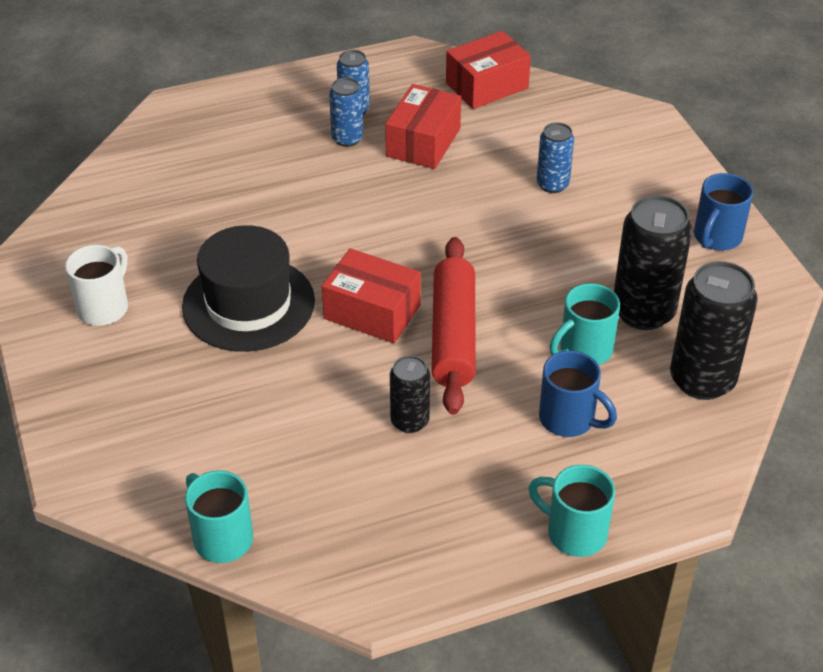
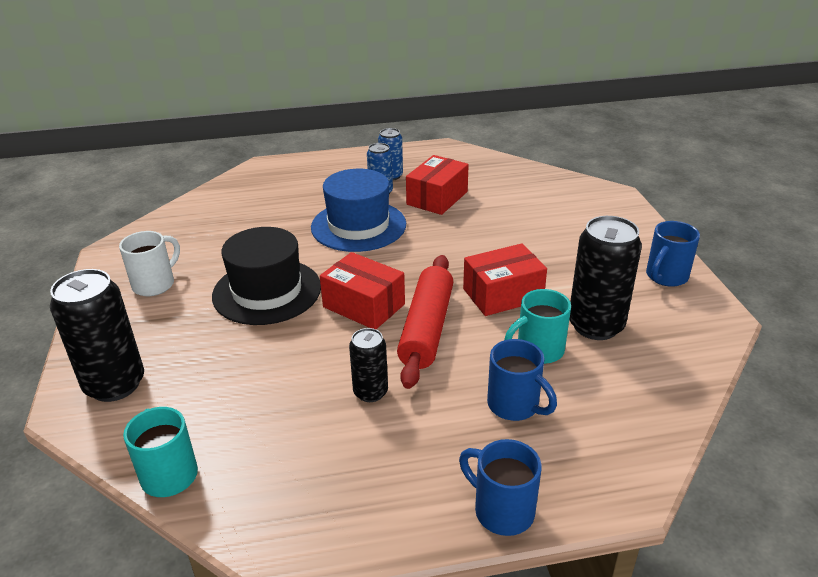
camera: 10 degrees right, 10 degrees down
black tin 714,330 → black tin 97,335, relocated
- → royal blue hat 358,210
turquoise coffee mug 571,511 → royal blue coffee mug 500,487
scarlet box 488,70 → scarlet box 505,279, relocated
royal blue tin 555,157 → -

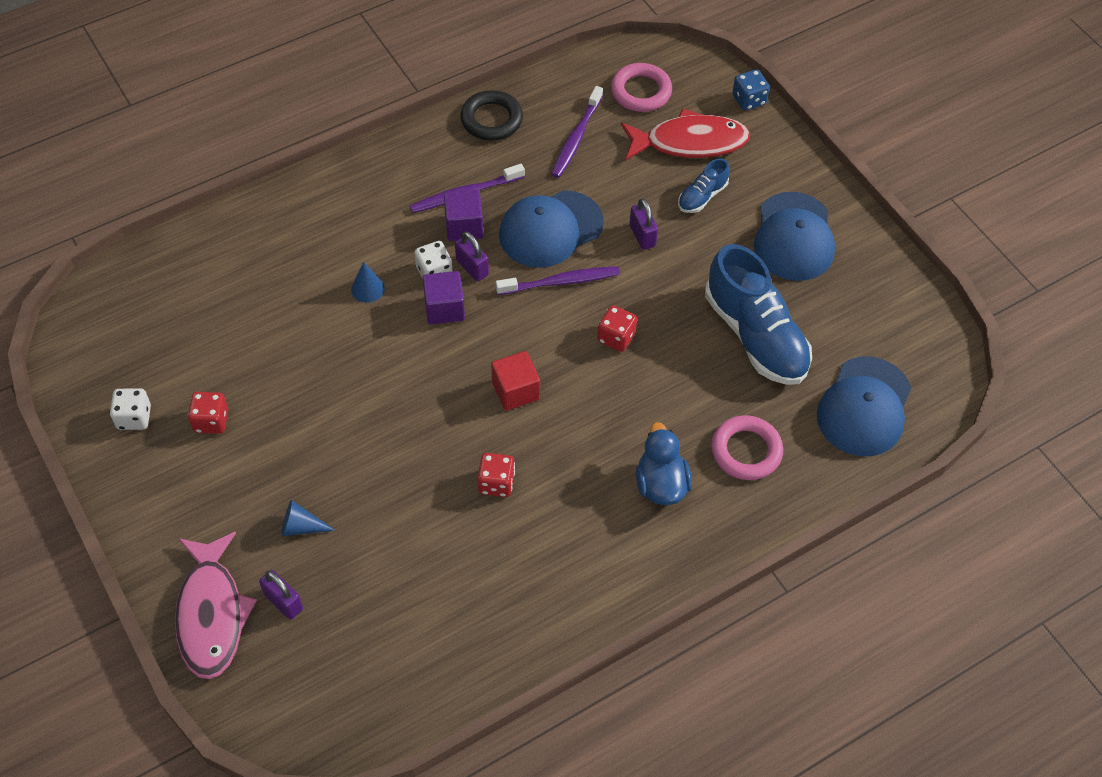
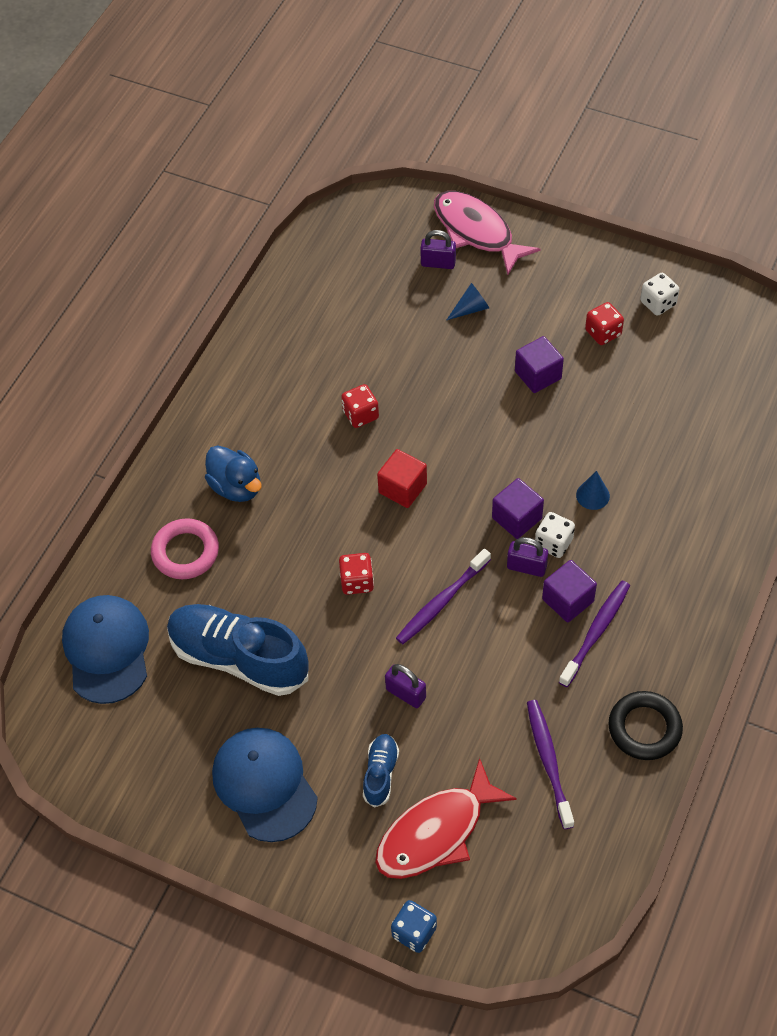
camera: 150 degrees right, 0 degrees up
- → purple solid cube 539,364
royal blue peaked cap 551,229 → -
pink hoop 641,87 → -

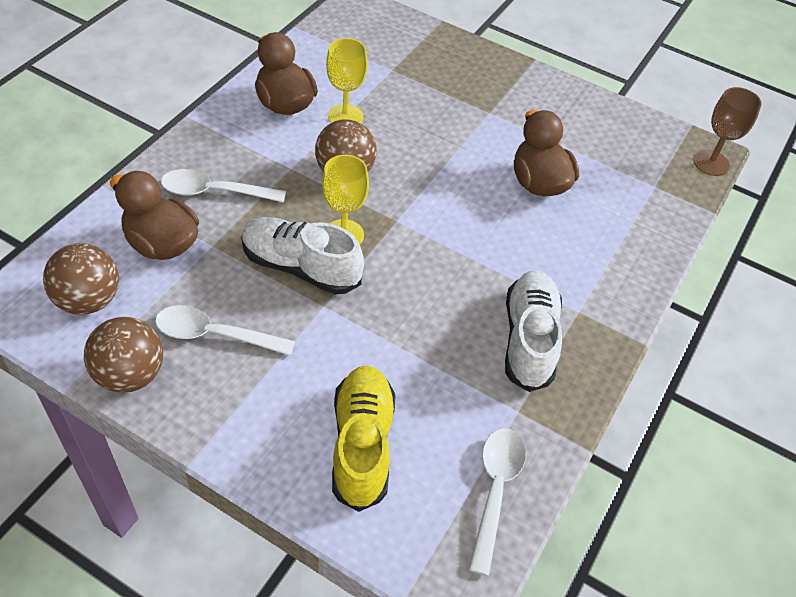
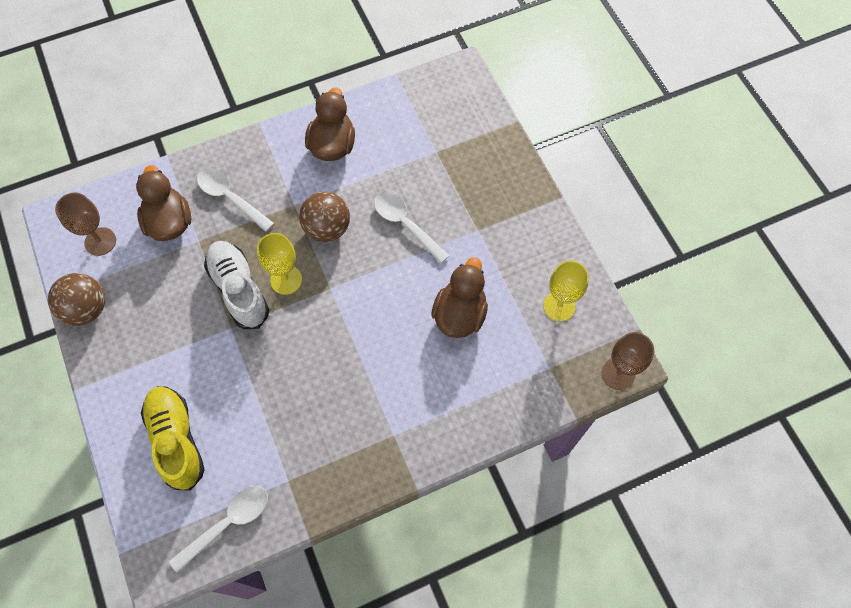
camera: 40 degrees right, 15 degrees up
brown sphere 81,279 → brown wine glass 85,224
bright yellow sneaker 364,439 → bright yellow sneaker 173,438, 60 degrees counterclockwise
white teaspoon 225,330 → white teaspoon 411,228, relocated
bright yellow wine glass 347,80 → bright yellow wine glass 566,291, relocated
white sneaker 533,331 → -

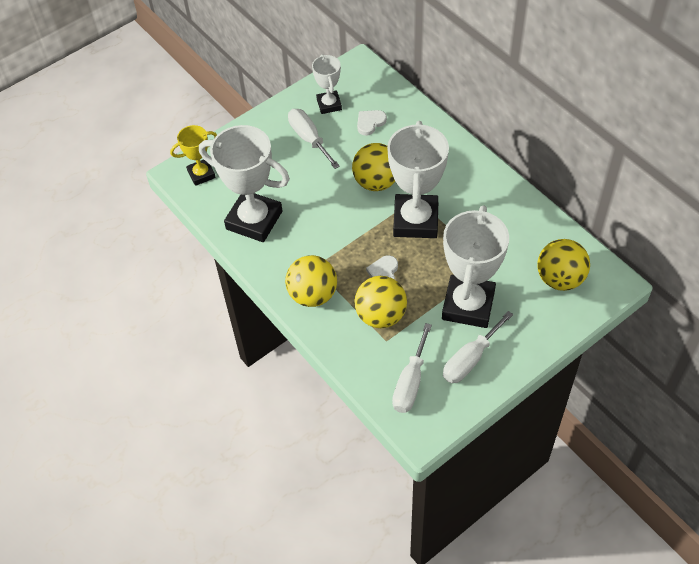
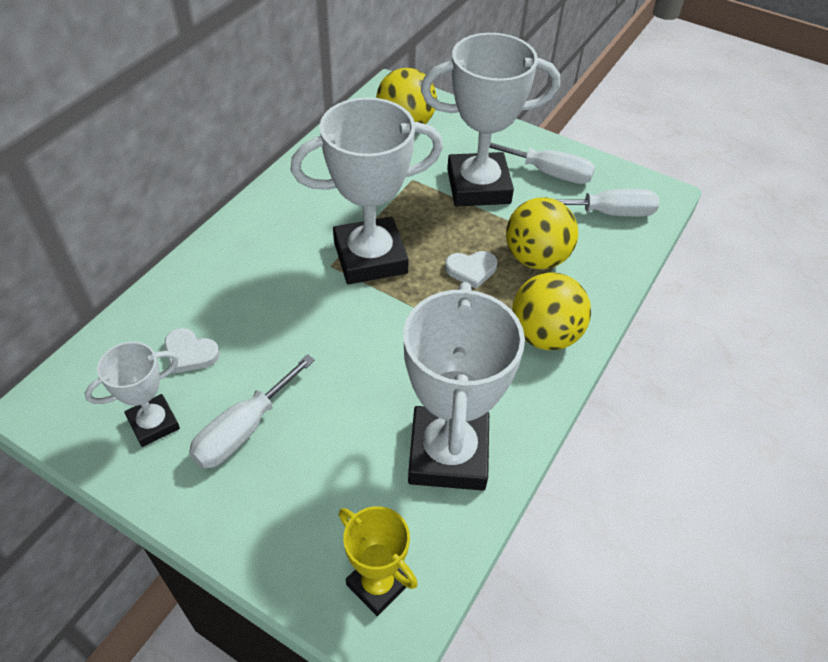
camera: 115 degrees left, 5 degrees down
bright yellow sphere 373,167 → -

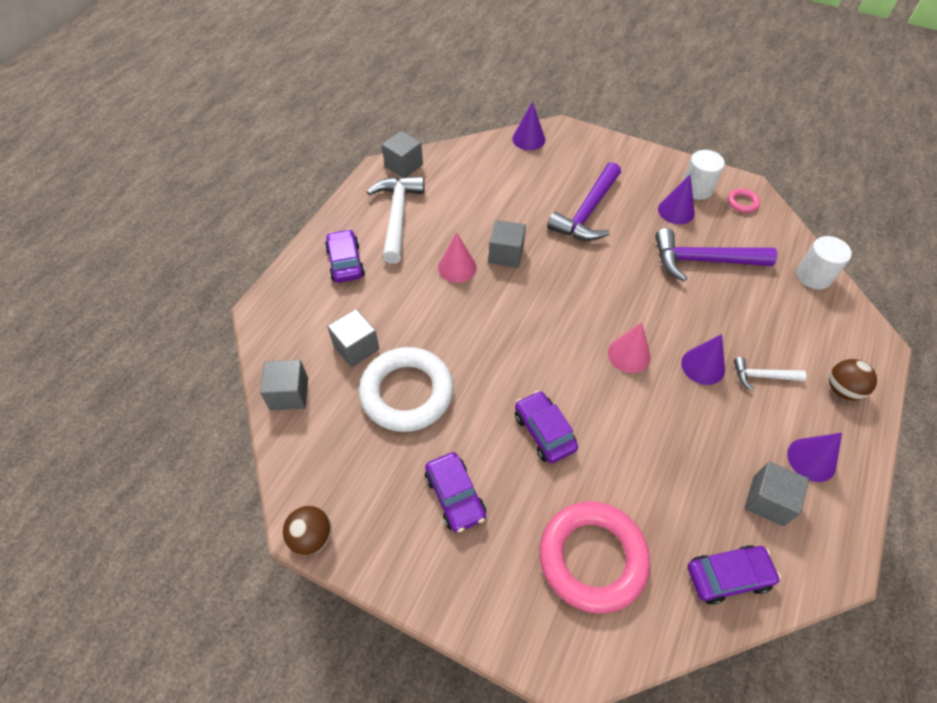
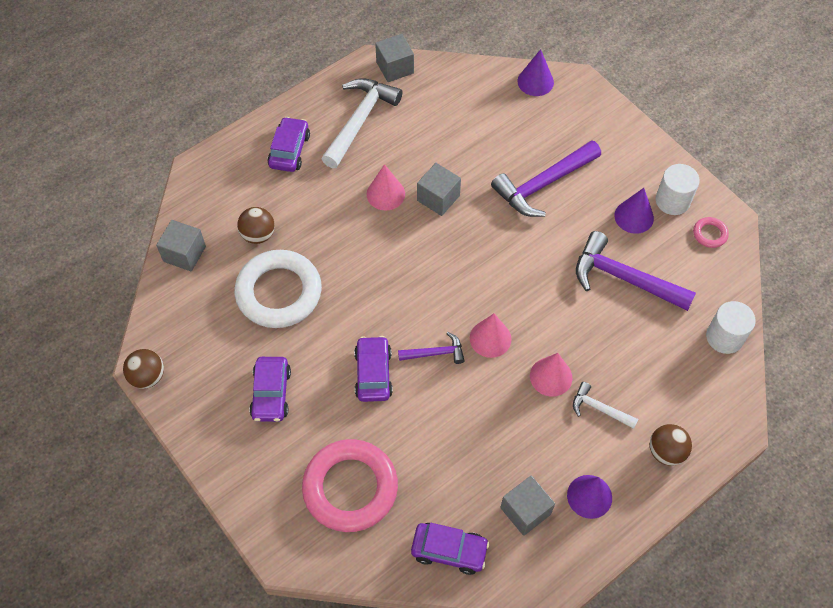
camera: 25 degrees right, 5 degrees up
grey solid cube 353,338 → brown sphere 256,225
- → purple carpenter's hammer 431,348
purple solid cone 703,359 → pink solid cone 551,375

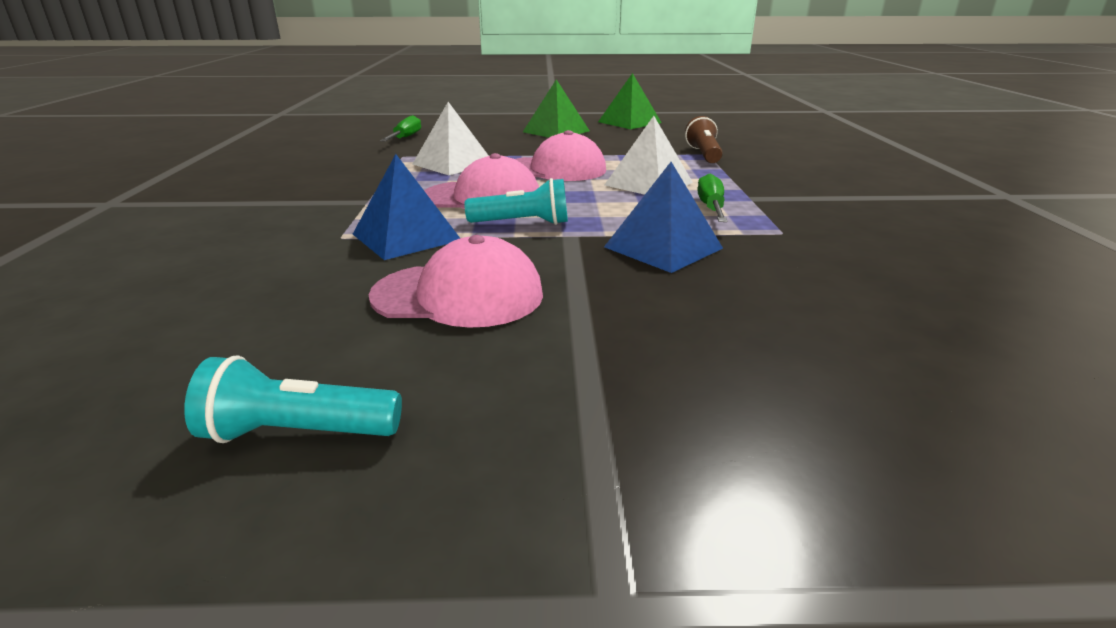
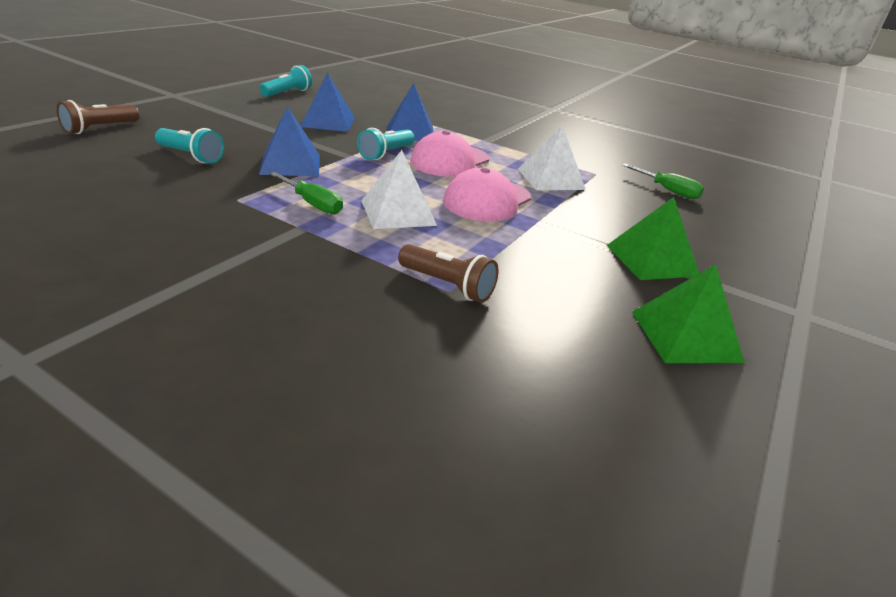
camera: 120 degrees right, 5 degrees up
- → brown pocket torch 97,117
- → turquoise pocket torch 189,146
pink peaked cap 456,281 → royal blue solid pyramid 328,102

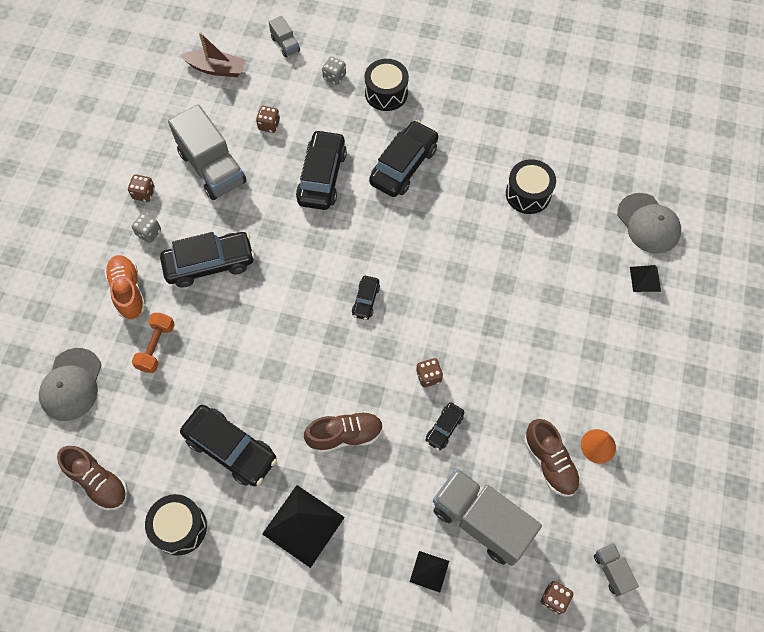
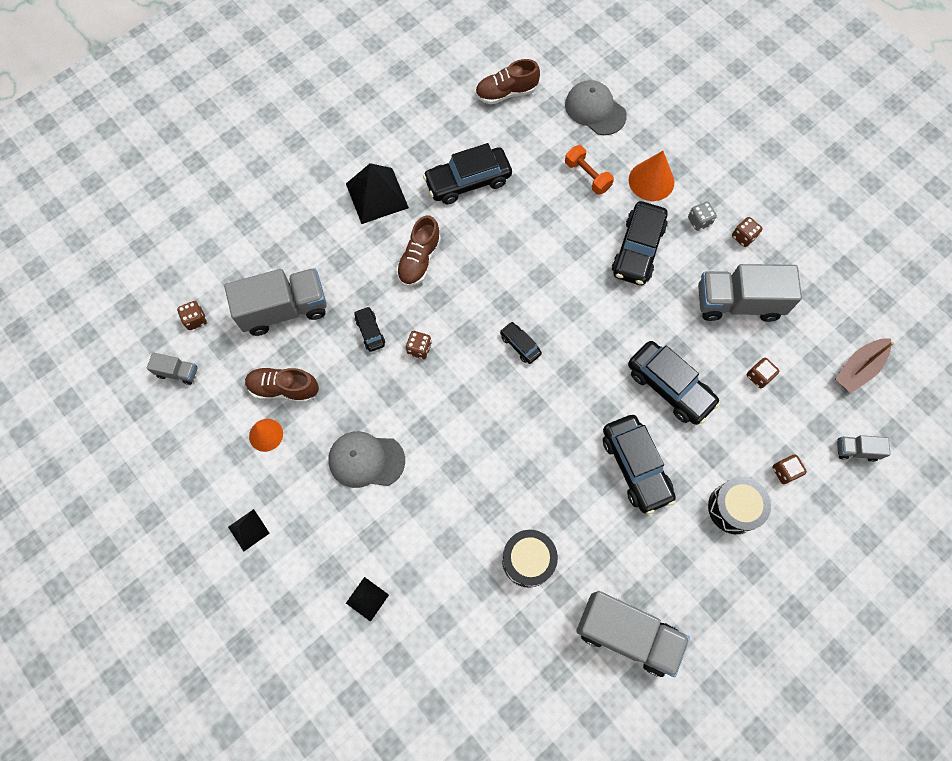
camera: 125 degrees right, 5 degrees up
black solid pyramid 429,571 → black solid pyramid 249,530, relocated
grey peaked cap 649,223 → grey peaked cap 366,459, relocated
- → grey toy truck 633,634
bright orange sneaker 125,287 → bright orange solid cone 651,176
grey die 334,70 → brown die 789,469
black snare drum 176,525 → -

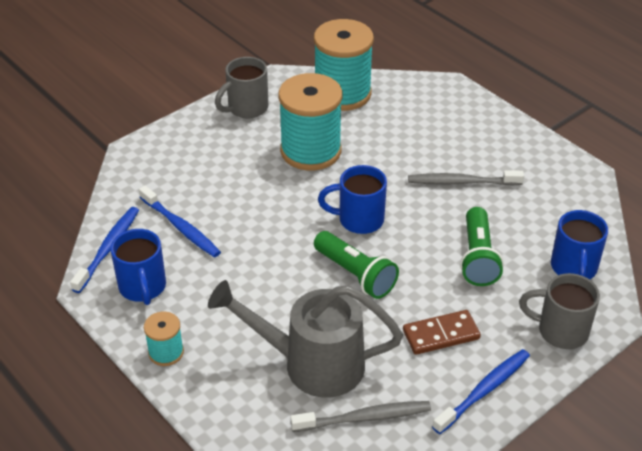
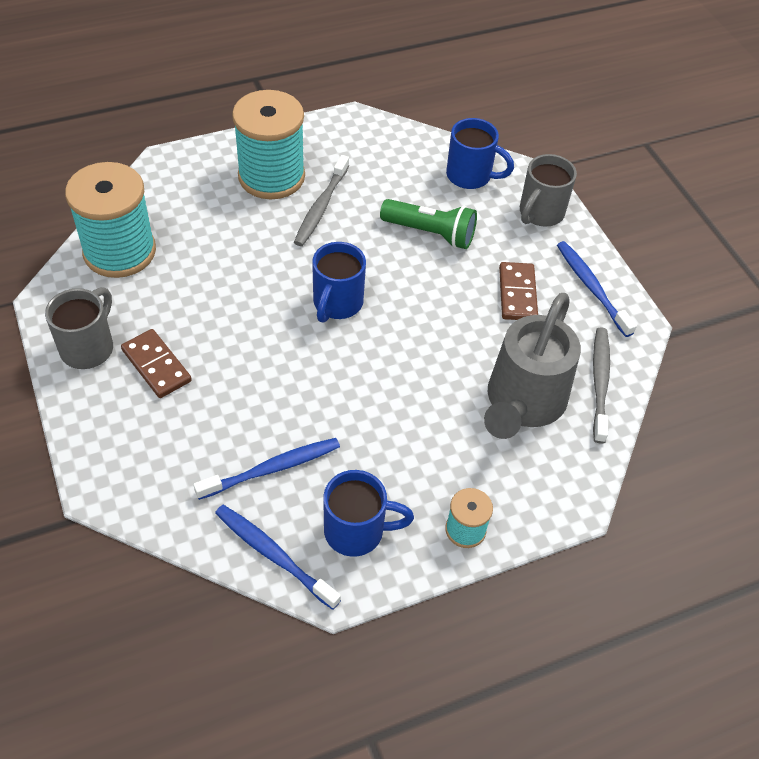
camera: 75 degrees left, 10 degrees up
grey coffee mug 241,88 → grey coffee mug 79,328, 135 degrees counterclockwise
- → brown domino piece 156,363
turquoise spool 310,122 → turquoise spool 268,144, relocated
emerald pocket torch 356,265 → -

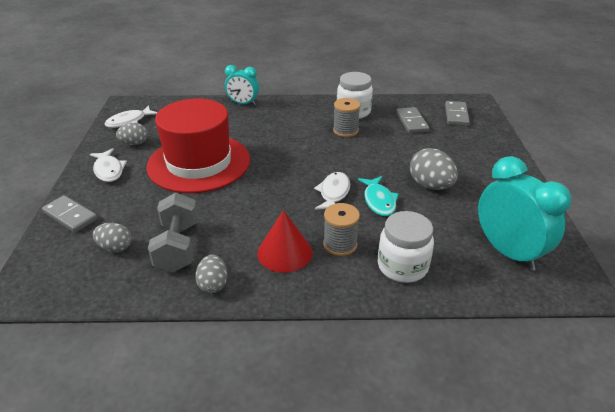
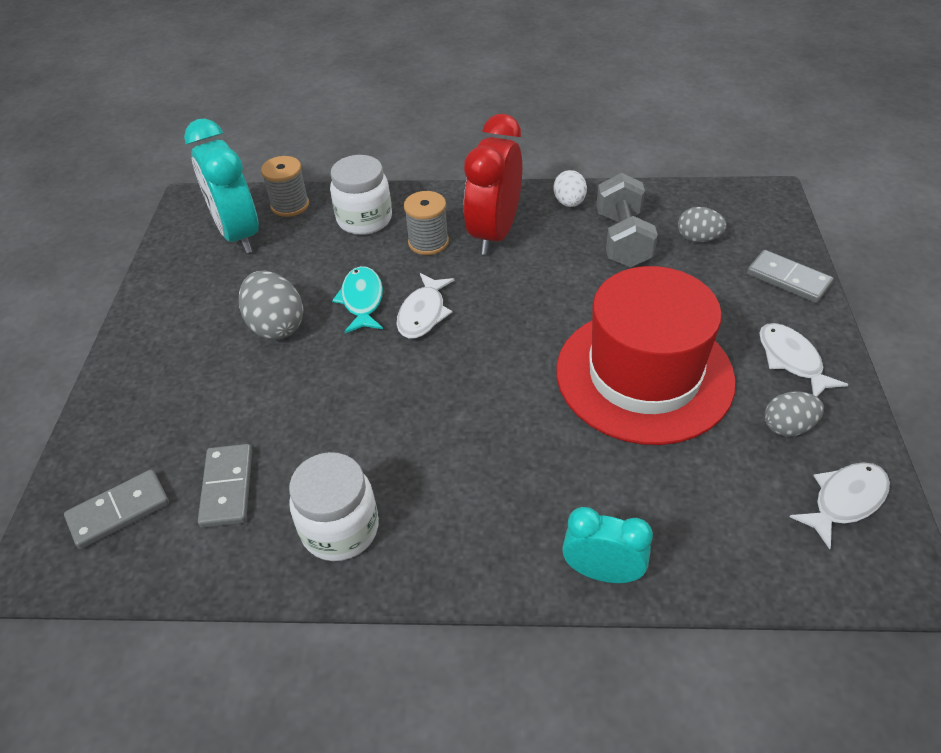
camera: 175 degrees left, 10 degrees up
grey domino piece 457,113 → grey domino piece 116,509, 45 degrees clockwise
grey spool 346,117 → grey spool 285,186, relocated
scarlet solid cone 284,241 → scarlet alarm clock 493,184
grey egg shape 211,274 → white egg shape 570,188

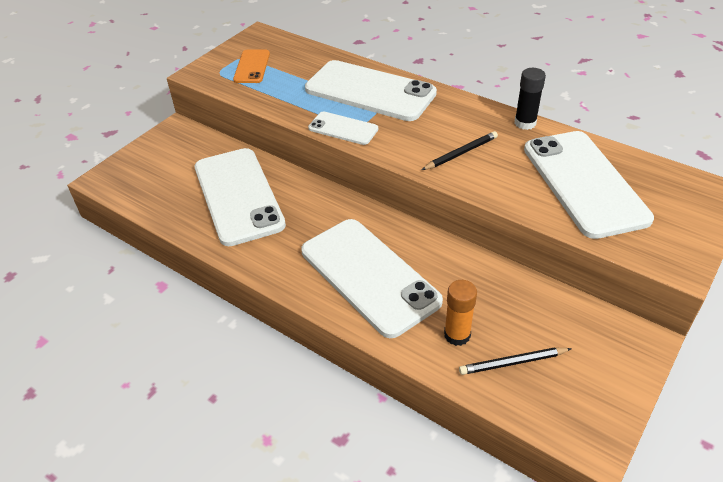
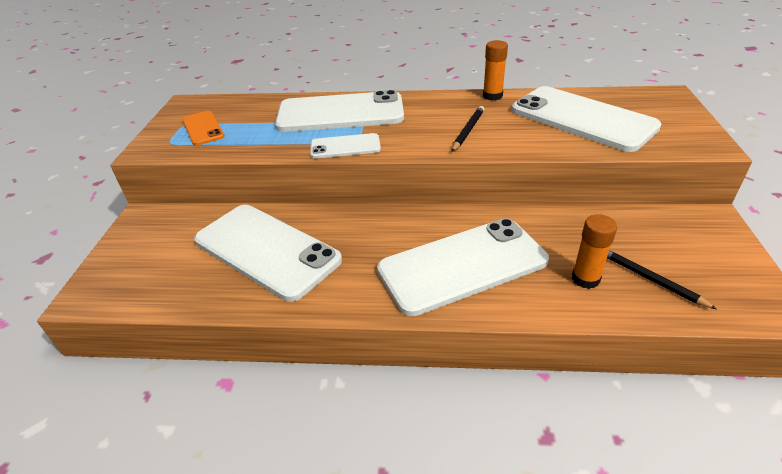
camera: 30 degrees left, 5 degrees down
white mobile phone 372,278 → white mobile phone 463,267, 45 degrees counterclockwise
black stick of glue 530,99 → bright orange stick of glue 495,70
black wooden pencil 515,361 → black wooden pencil 662,279, 90 degrees clockwise

